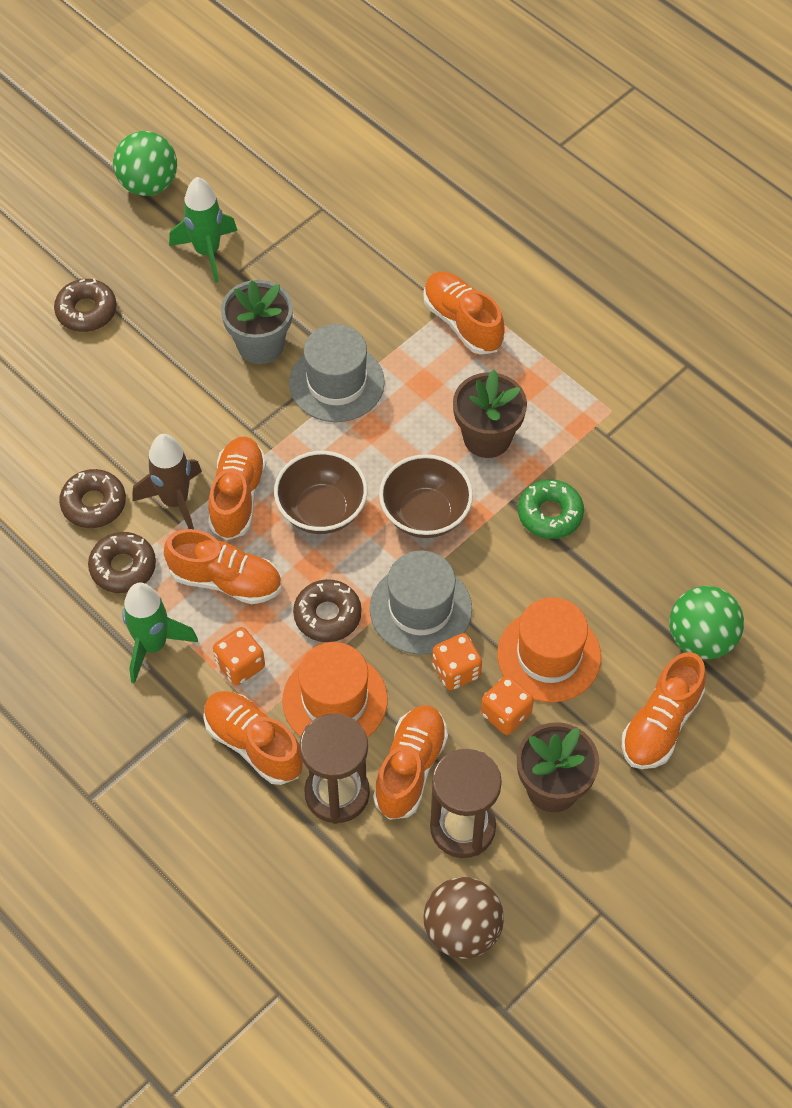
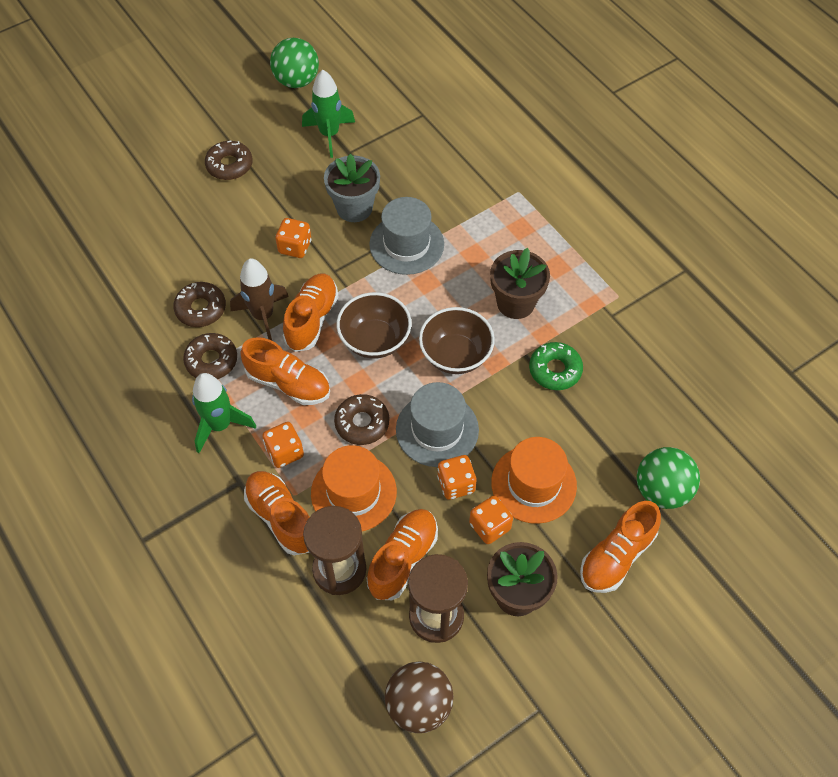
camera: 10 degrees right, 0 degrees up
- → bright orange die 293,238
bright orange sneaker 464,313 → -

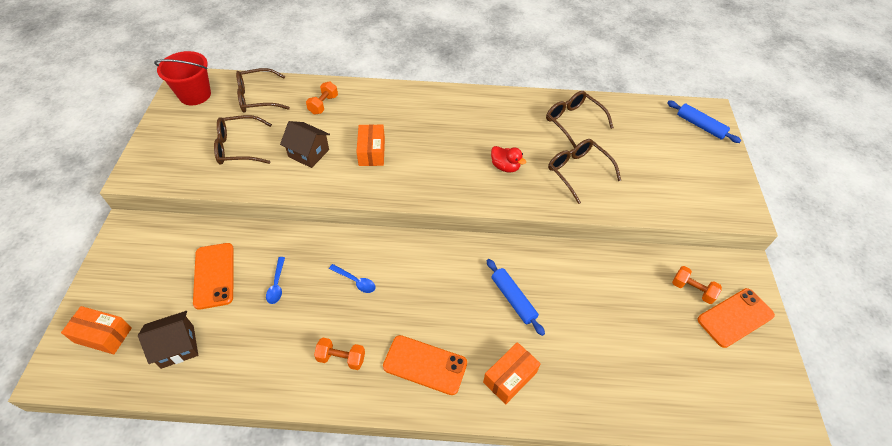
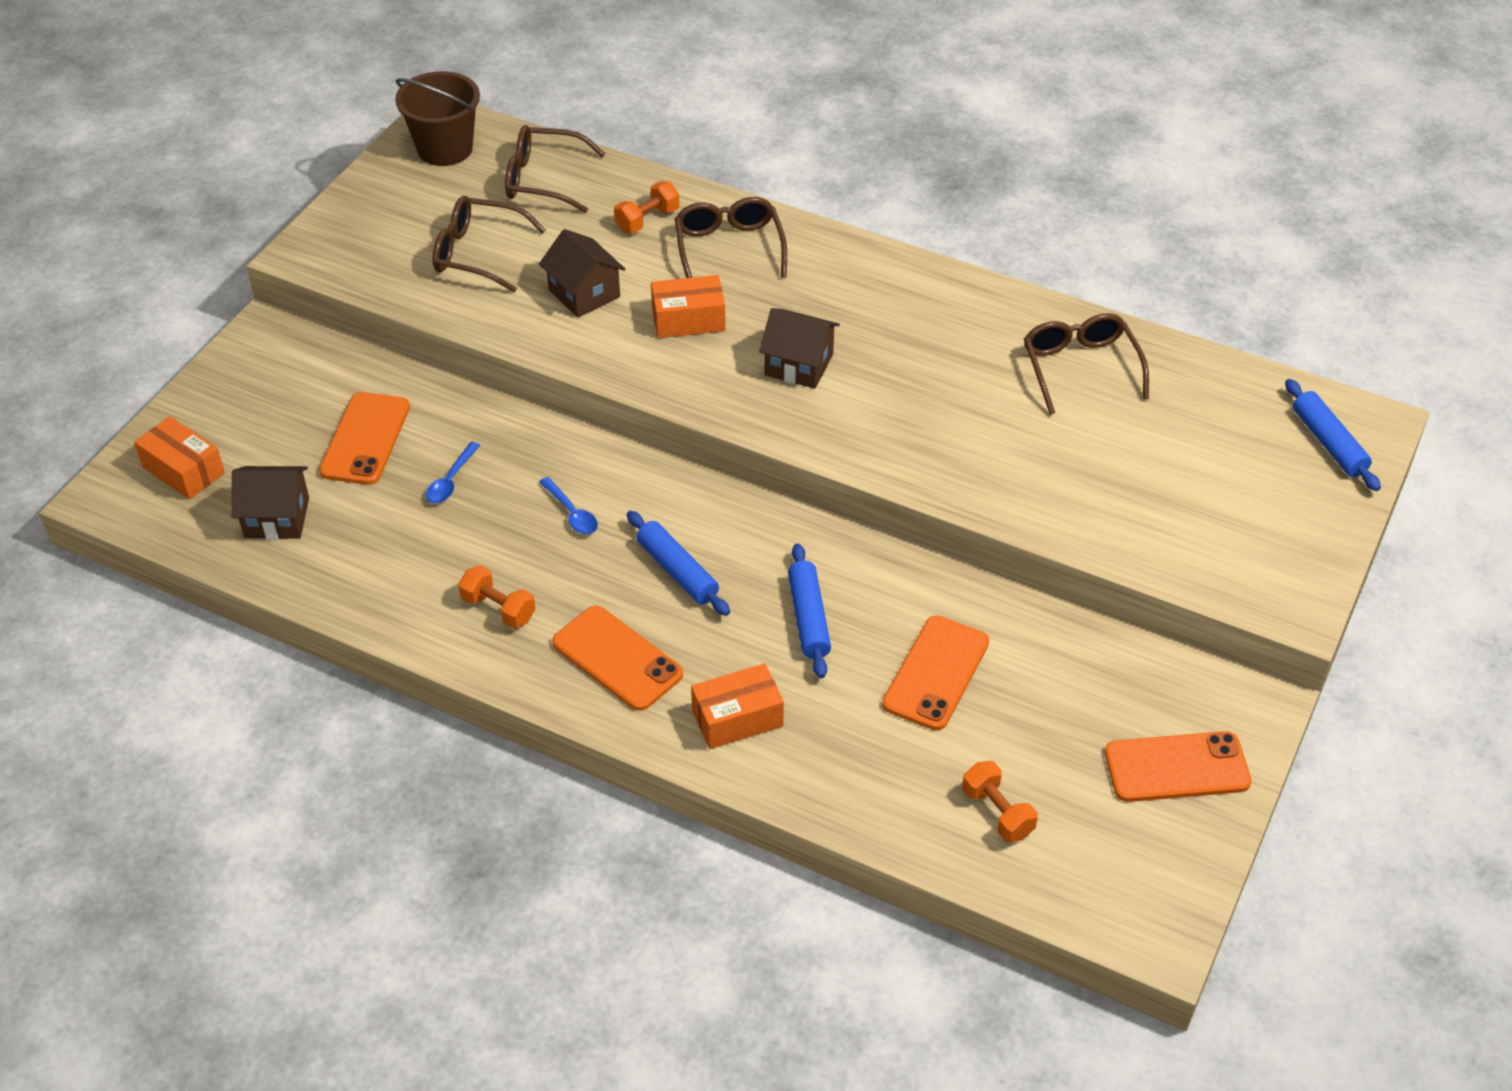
camera: 25 degrees right, 5 degrees down
scarlet pail 182,78 → brown pail 437,118
- → royal blue pastry roller 678,563
bright orange box 370,145 → bright orange box 688,306, 60 degrees clockwise
brown glasses 584,171 → brown glasses 731,237, relocated
- → brown house 799,348
- → bright orange mobile phone 935,672
bright orange hand weight 697,285 → bright orange hand weight 1000,801, relocated
scarlet toy duck 508,159 → -

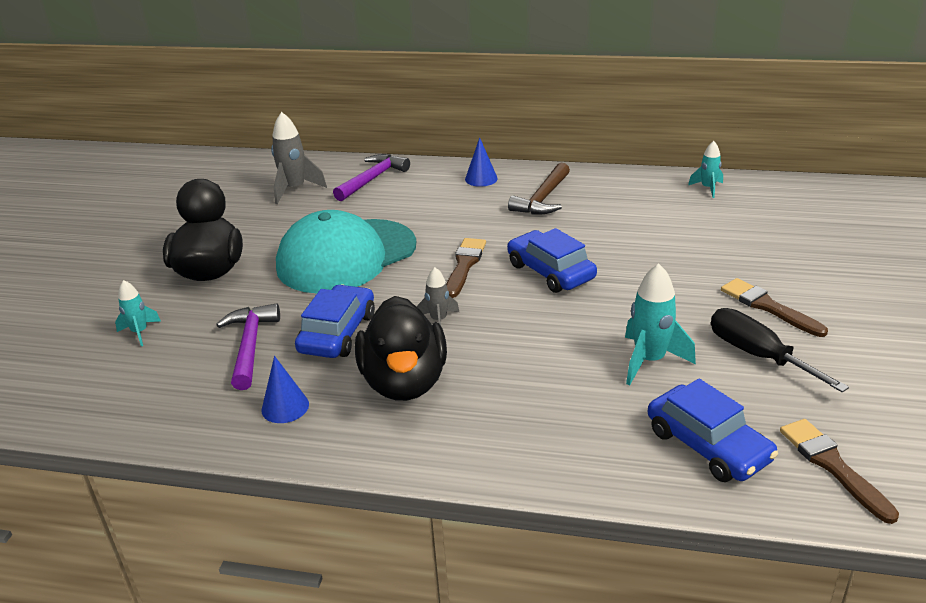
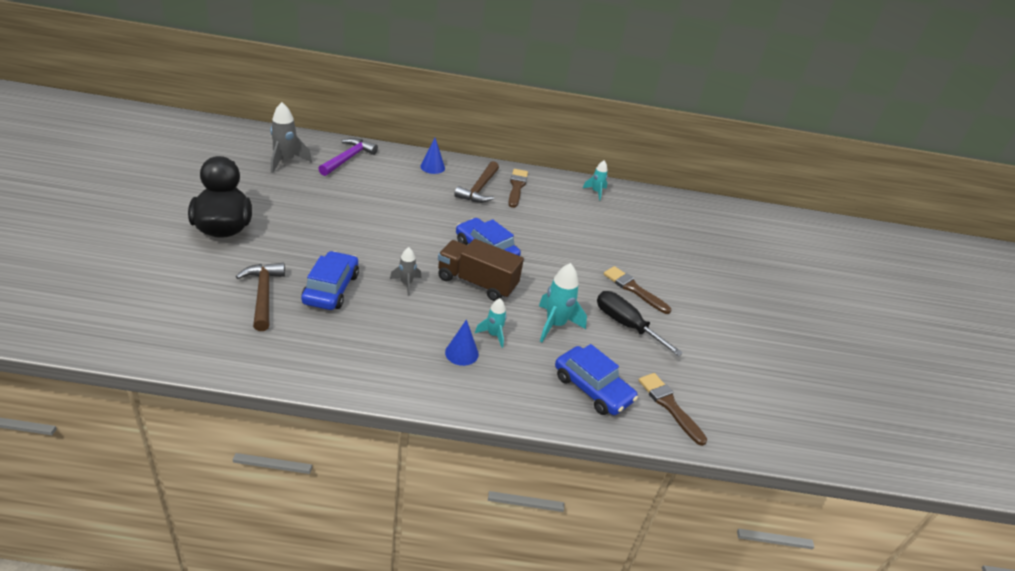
camera: 15 degrees left, 5 degrees up
purple carpenter's hammer 248,346 → brown carpenter's hammer 260,297
- → brown toy truck 481,270
royal blue solid cone 285,389 → royal blue solid cone 462,342, relocated
turquoise rocket 138,313 → turquoise rocket 491,323, relocated
brown brush 466,268 → brown brush 518,188, relocated
turquoise peaked cap 346,251 → -
black toy duck 401,348 → -

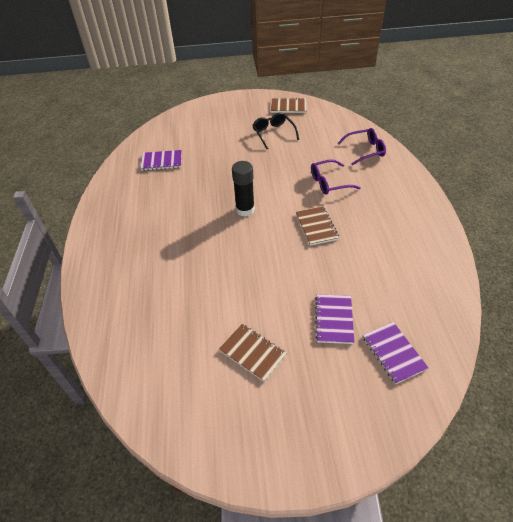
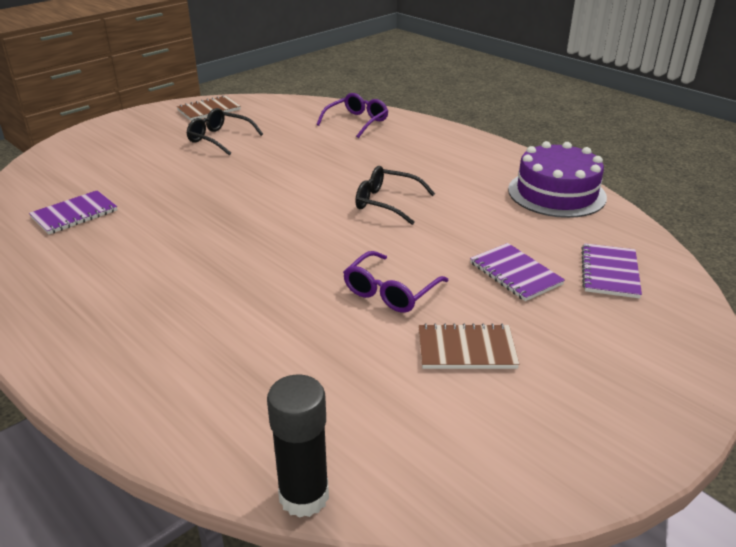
camera: 40 degrees left, 15 degrees down
black stick of glue 243,189 → black stick of glue 298,446, relocated
purple glasses 336,177 → purple glasses 396,282, relocated
brown exercise book 317,226 → black glasses 395,195
- → purple layer cake 557,179
purple exercise book 396,353 → purple exercise book 611,270, 75 degrees clockwise

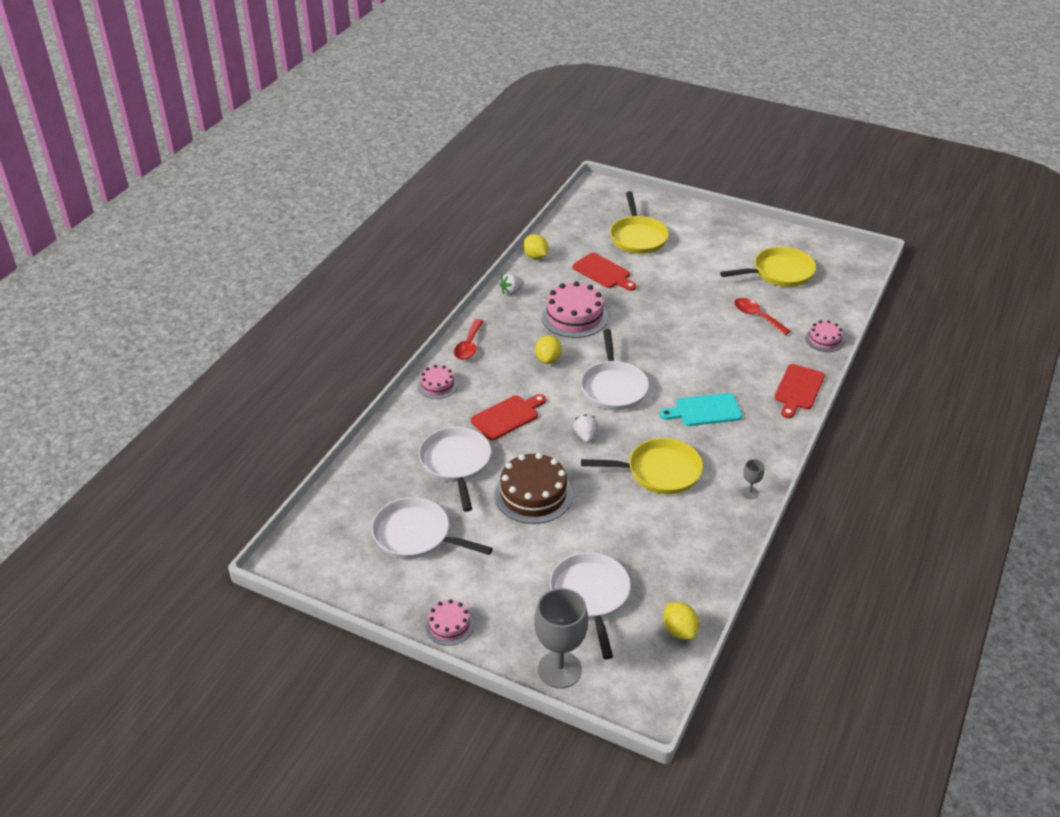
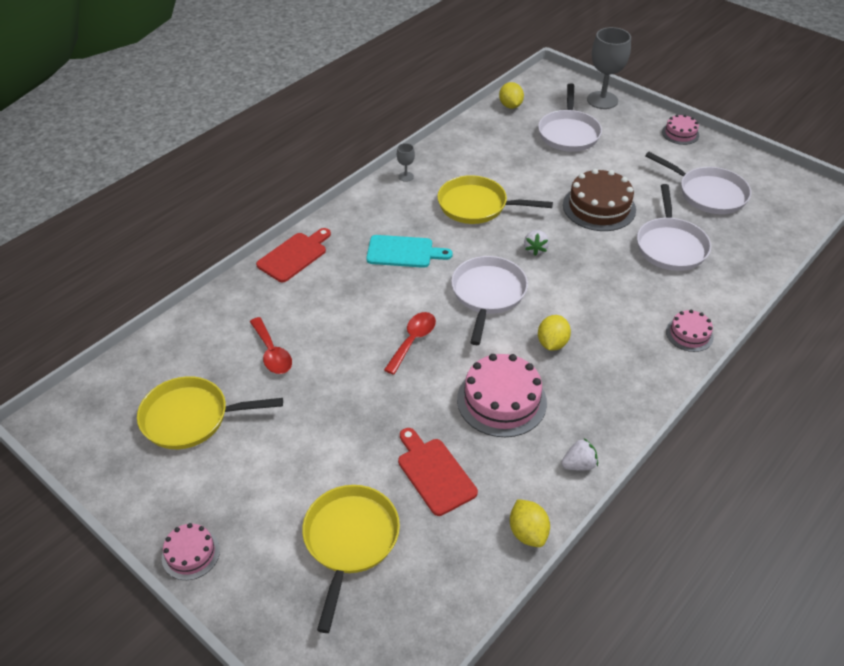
camera: 165 degrees left, 5 degrees up
pink layer cake 825,336 → pink layer cake 191,551, relocated
scarlet teaspoon 469,339 → scarlet teaspoon 410,343, relocated
scarlet bread board 508,417 → -

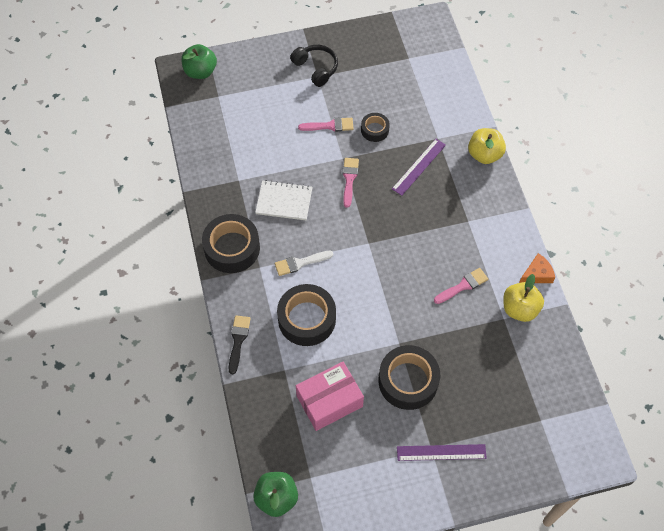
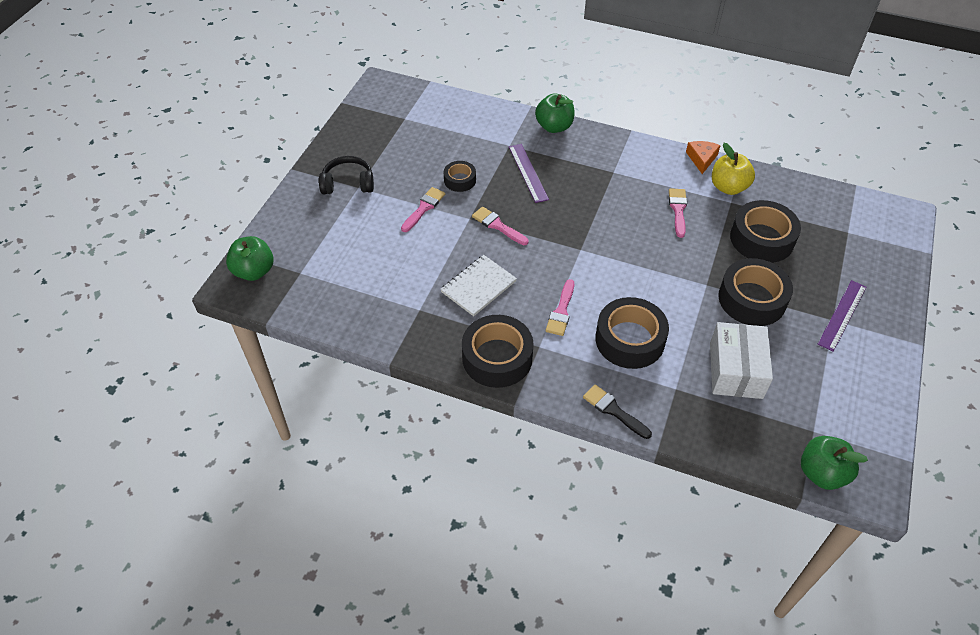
camera: 55 degrees left, 10 degrees down
bright yellow toy apple 487,146 → emerald toy apple 555,113
white brush 304,263 → pink brush 559,307
pink box 330,396 → white box 741,360
- → black roll of tape 765,231

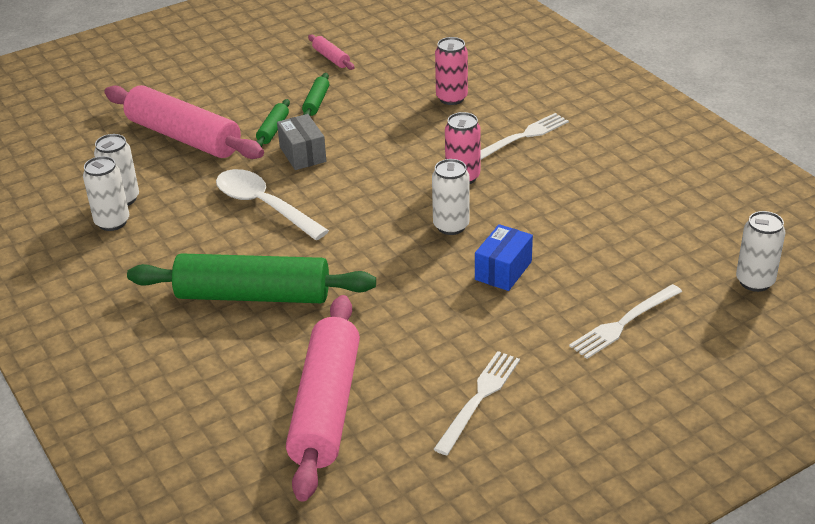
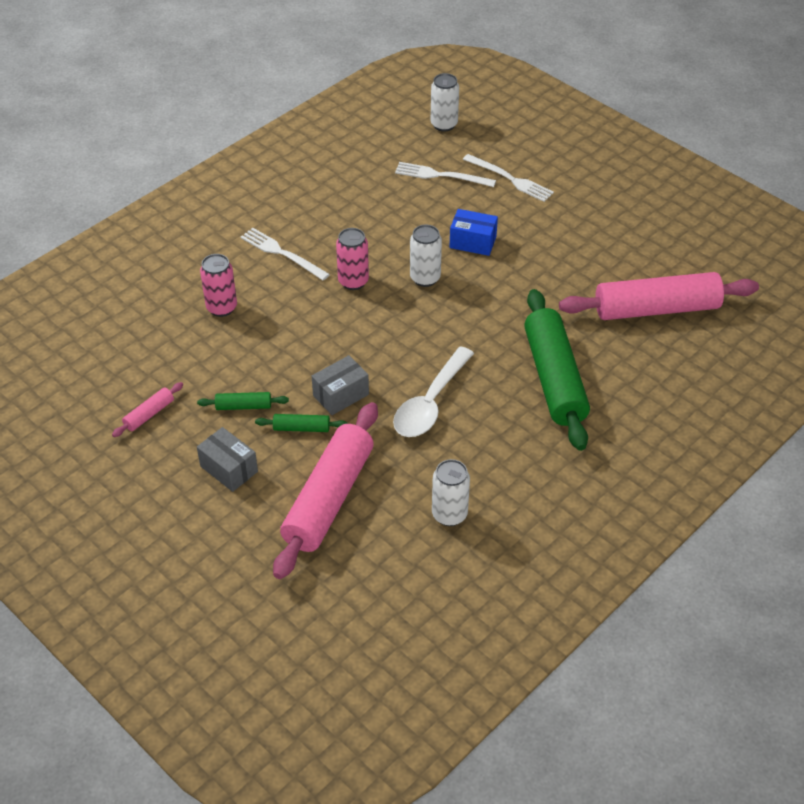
camera: 105 degrees left, 10 degrees up
- → grey box 227,459
white fork 477,403 → white fork 445,174, relocated
white tin 106,193 → -

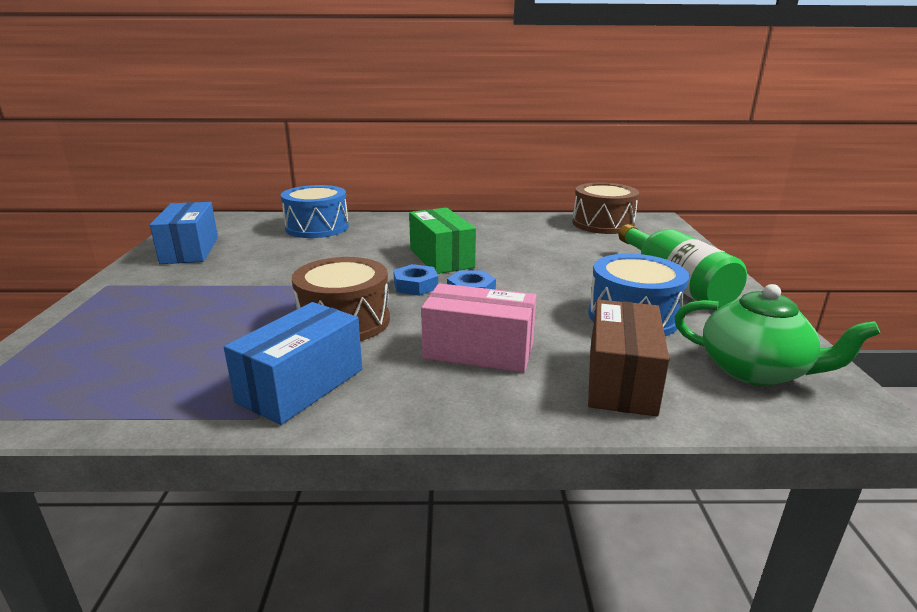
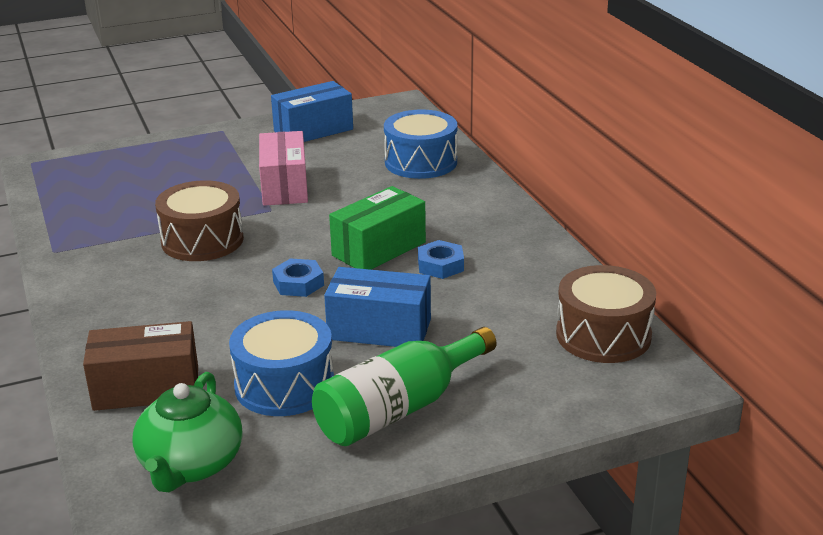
camera: 70 degrees right, 5 degrees up
pink box 479,328 → pink box 283,168, relocated
royal blue box 293,363 → royal blue box 377,307, relocated
royal blue hexagon nut 415,280 → royal blue hexagon nut 441,259, relocated

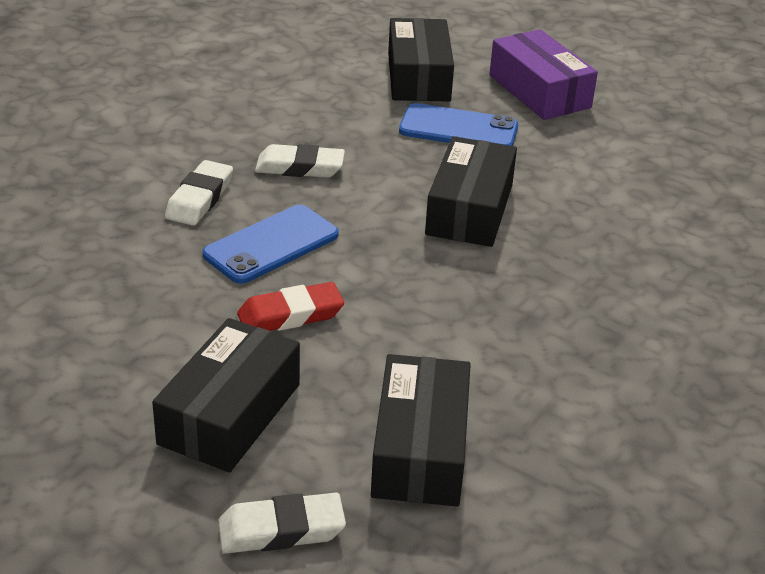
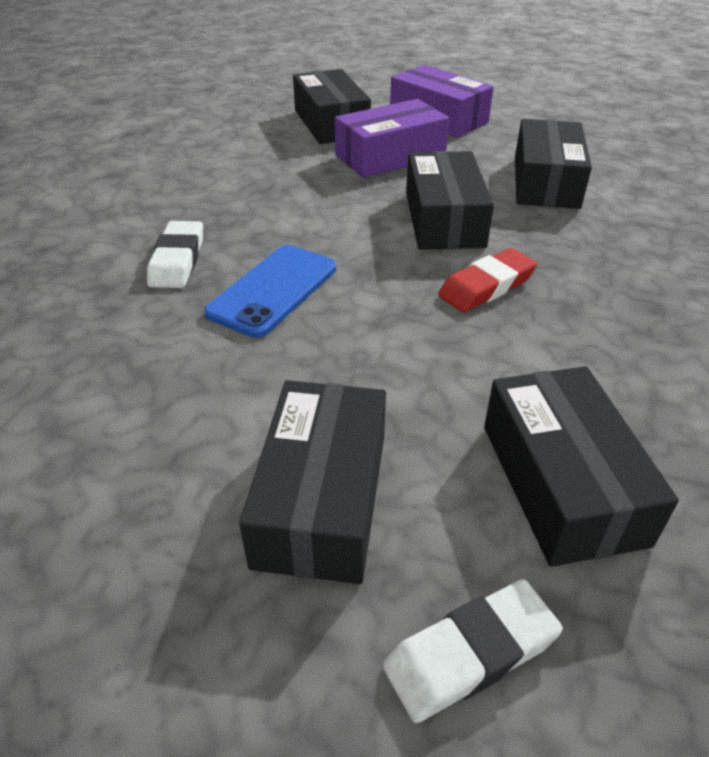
camera: 15 degrees left, 5 degrees up
royal blue mobile phone 458,124 → purple box 392,138
scarlet pencil eraser 290,306 → scarlet pencil eraser 487,280, relocated
- → black box 553,164
white pencil eraser 300,161 → -

